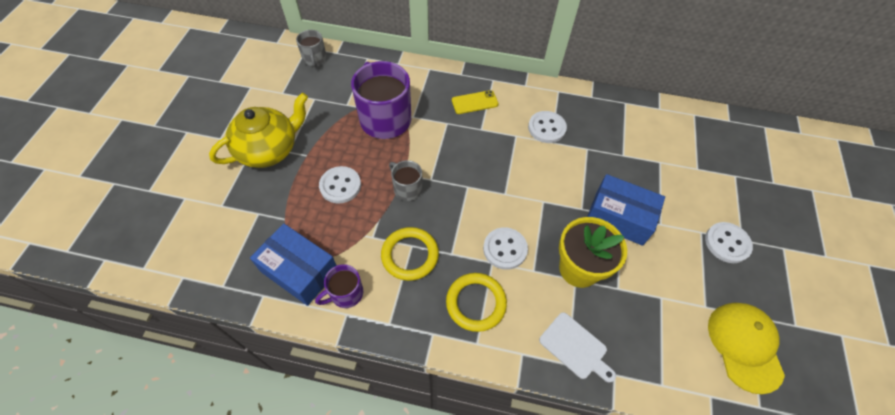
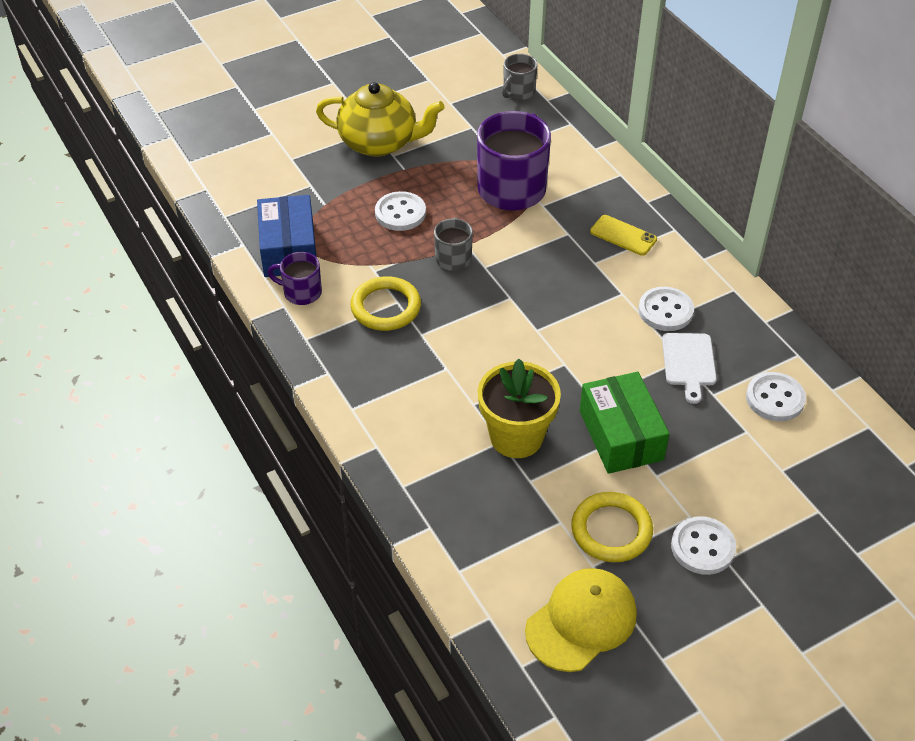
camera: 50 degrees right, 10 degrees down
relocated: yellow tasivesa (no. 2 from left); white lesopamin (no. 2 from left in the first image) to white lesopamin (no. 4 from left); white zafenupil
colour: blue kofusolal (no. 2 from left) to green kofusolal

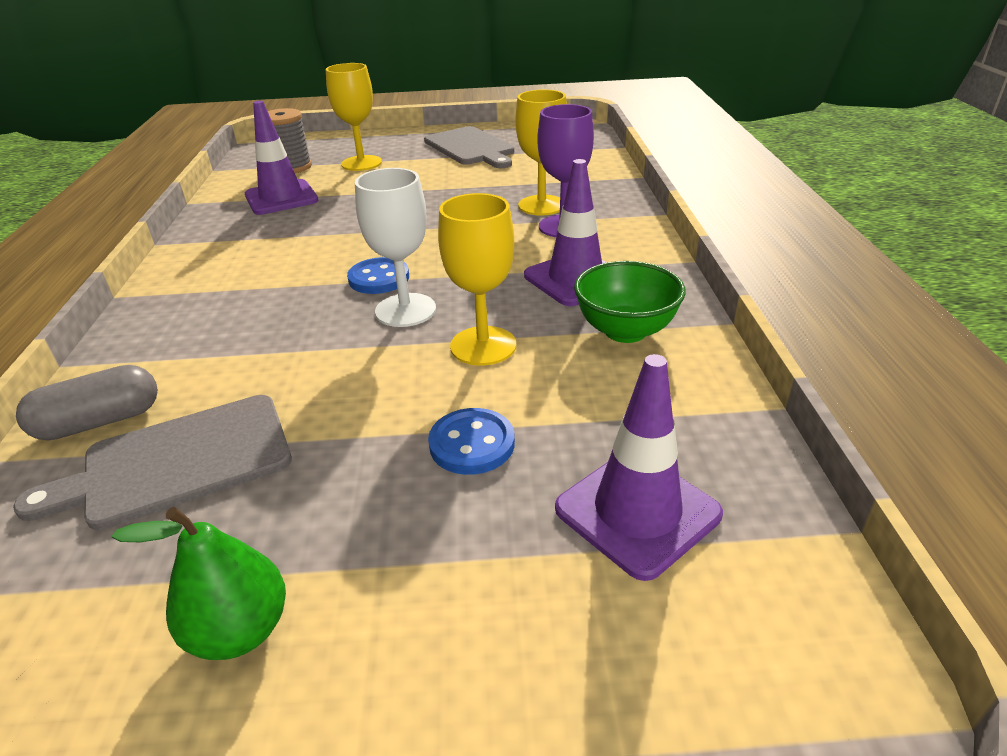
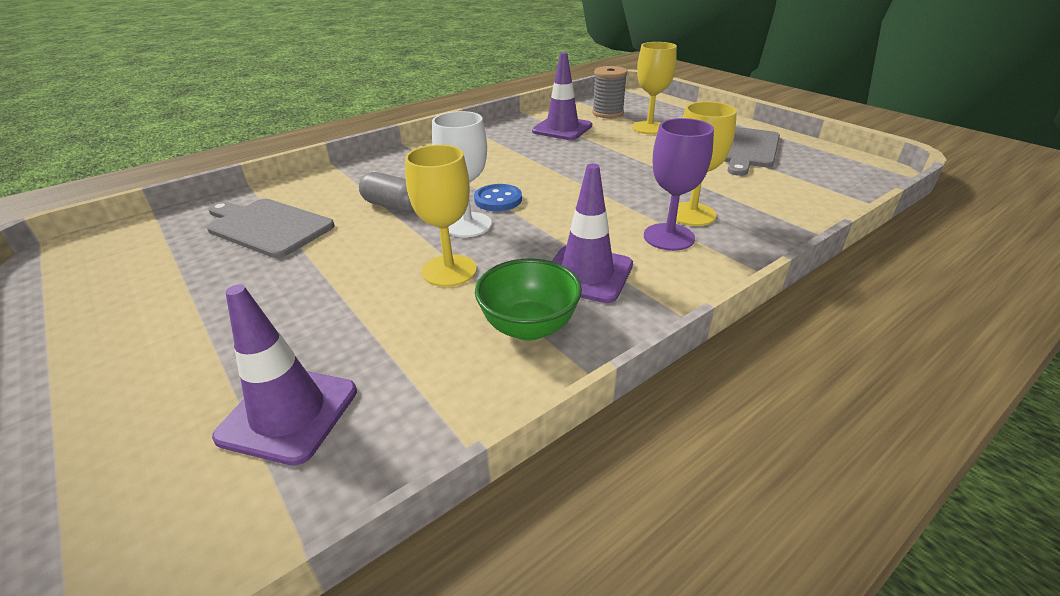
camera: 55 degrees right, 0 degrees up
missing: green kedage; blue lesopamin (no. 2 from left)
relocated: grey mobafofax

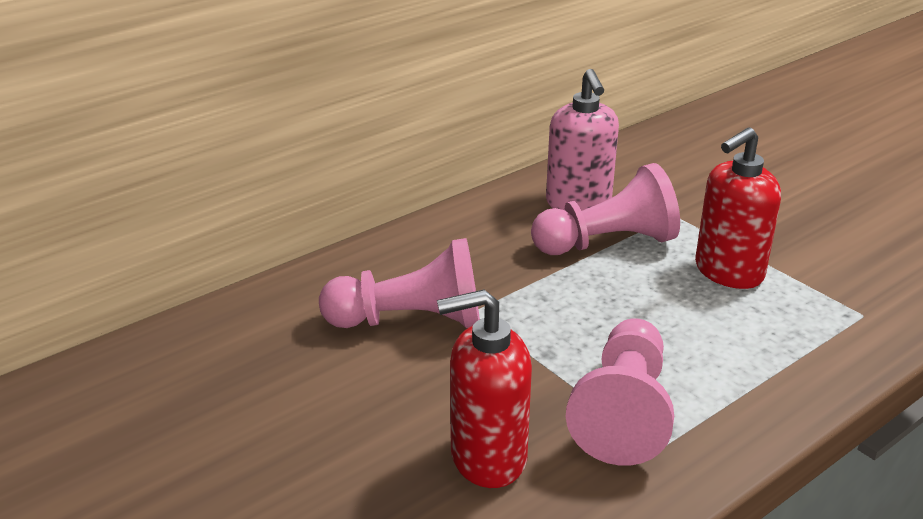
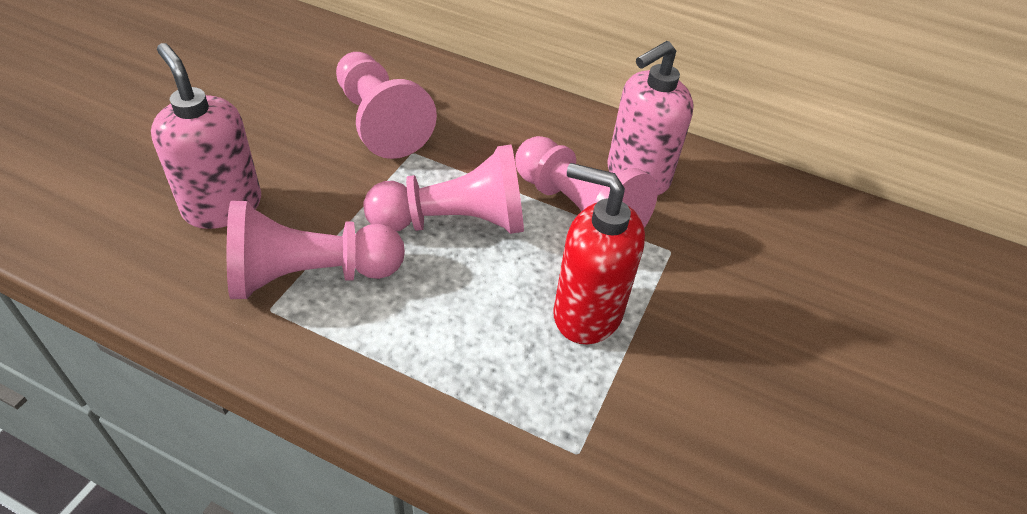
camera: 60 degrees right, 15 degrees up
appeared: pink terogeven (no. 3 from left)
colour: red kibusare (no. 1 from left) to pink kibusare (no. 1 from left)

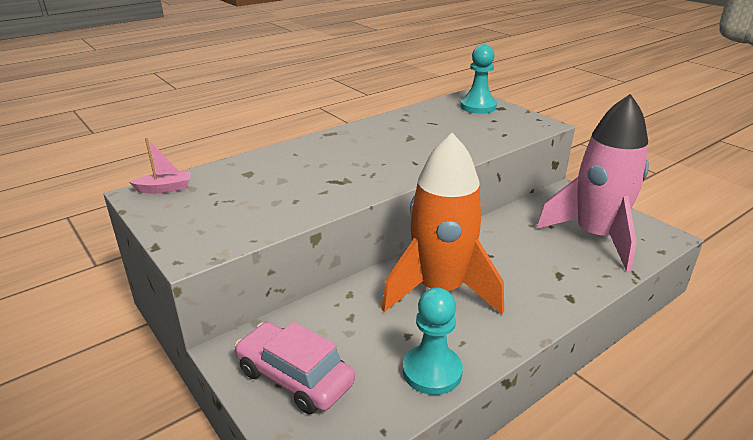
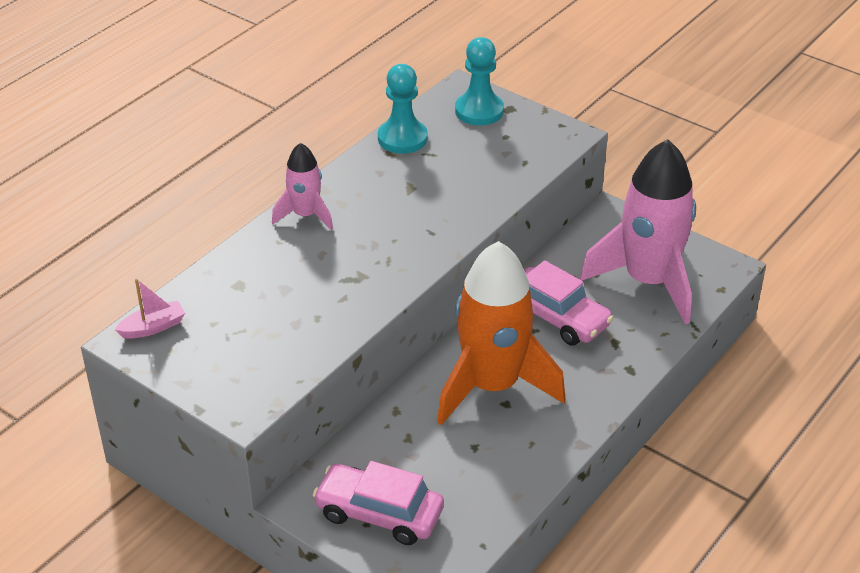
camera: 15 degrees left, 10 degrees up
appeared: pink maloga (no. 1 from left); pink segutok (no. 2 from left)
relocated: turquoise terogeven (no. 1 from left)

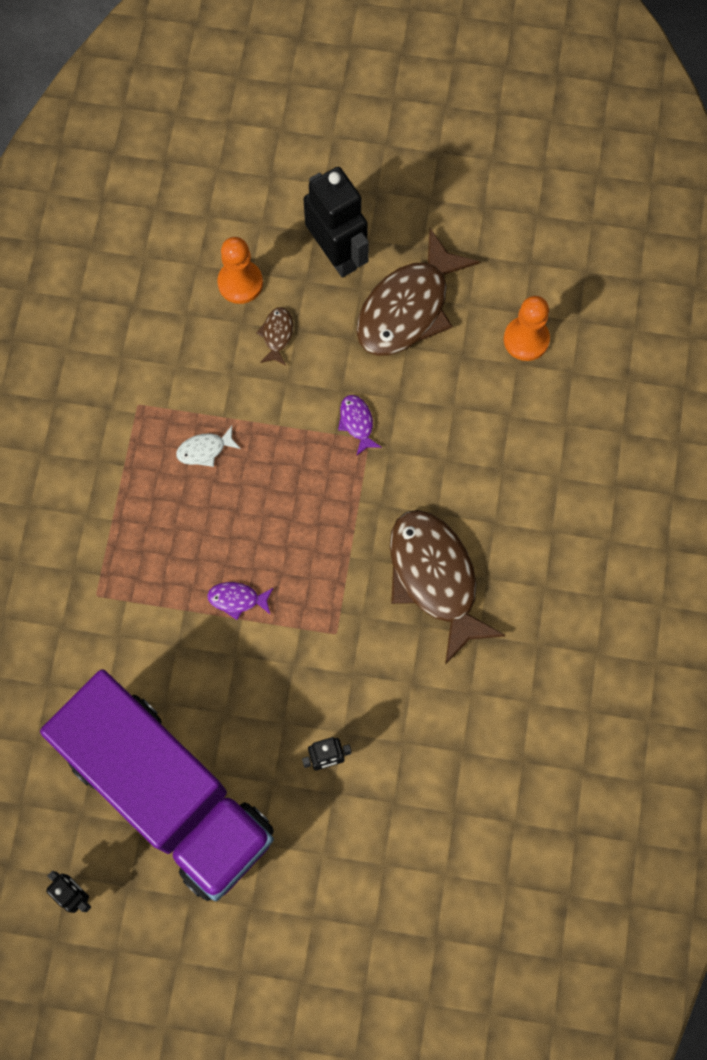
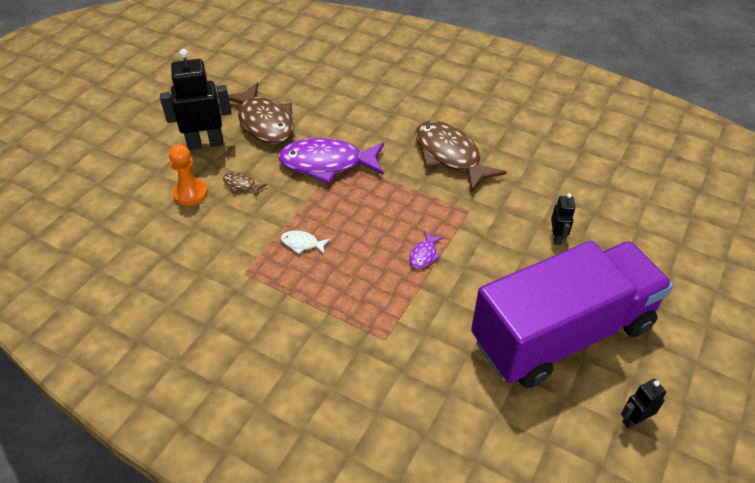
camera: 70 degrees left, 25 degrees down
missing: orange terogeven (no. 2 from left)
spun: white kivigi 105 degrees clockwise; brown kivigi (no. 3 from left) 60 degrees clockwise
size: purple kivigi (no. 2 from left in the first image) x2.40

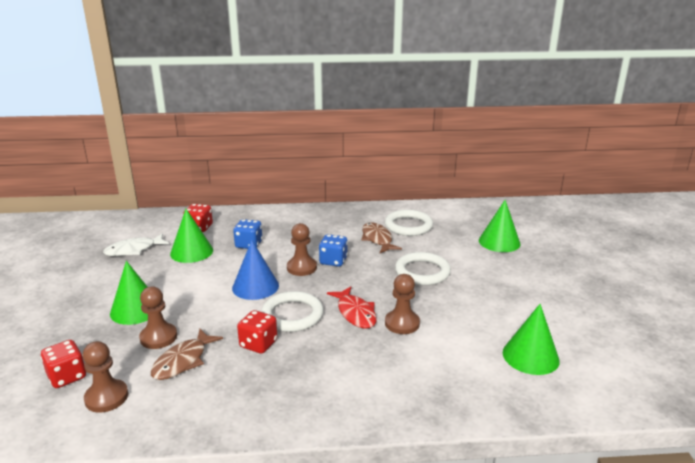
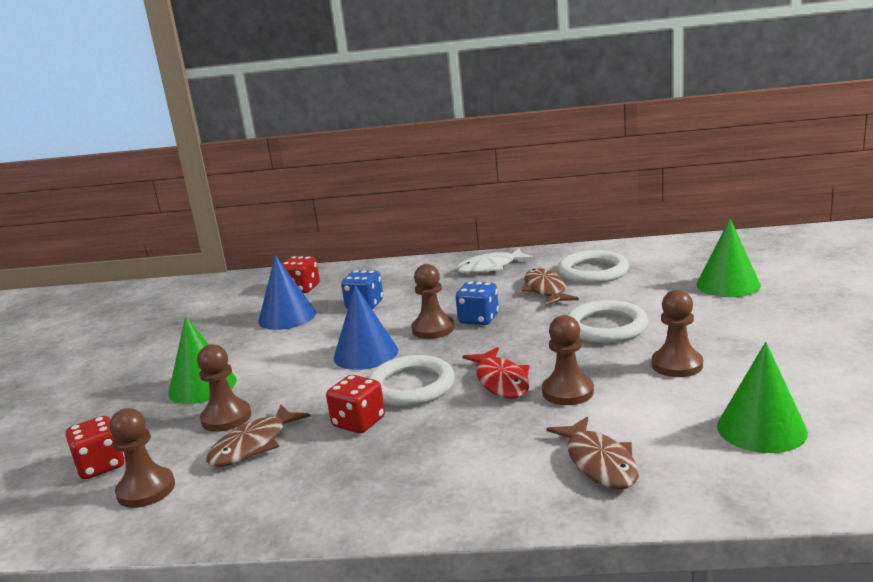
camera: 10 degrees right, 5 degrees down
appeared: brown kivigi (no. 3 from left); brown terogeven (no. 5 from left)
relocated: white kivigi
colour: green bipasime (no. 2 from left) to blue bipasime (no. 1 from left)

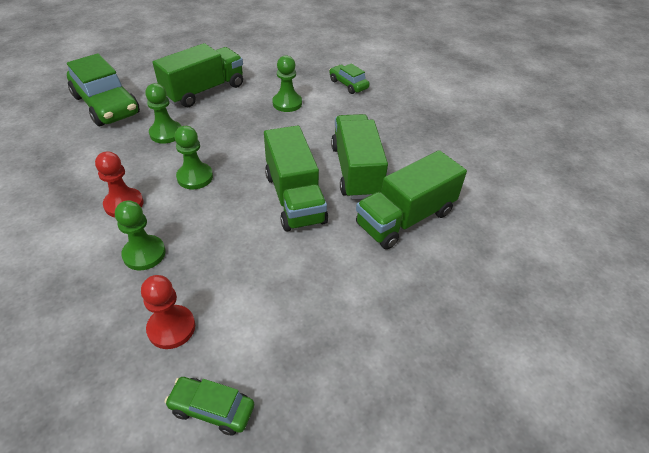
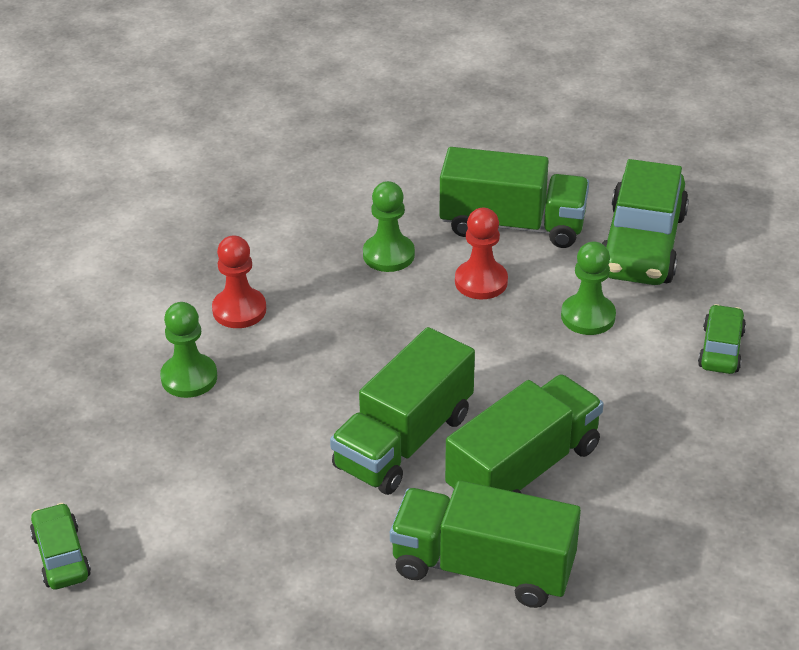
camera: 55 degrees right, 5 degrees down
missing: green terogeven (no. 3 from left)
relocated: green segutok (no. 1 from left in the first image) to green segutok (no. 2 from left); red terogeven (no. 2 from left)

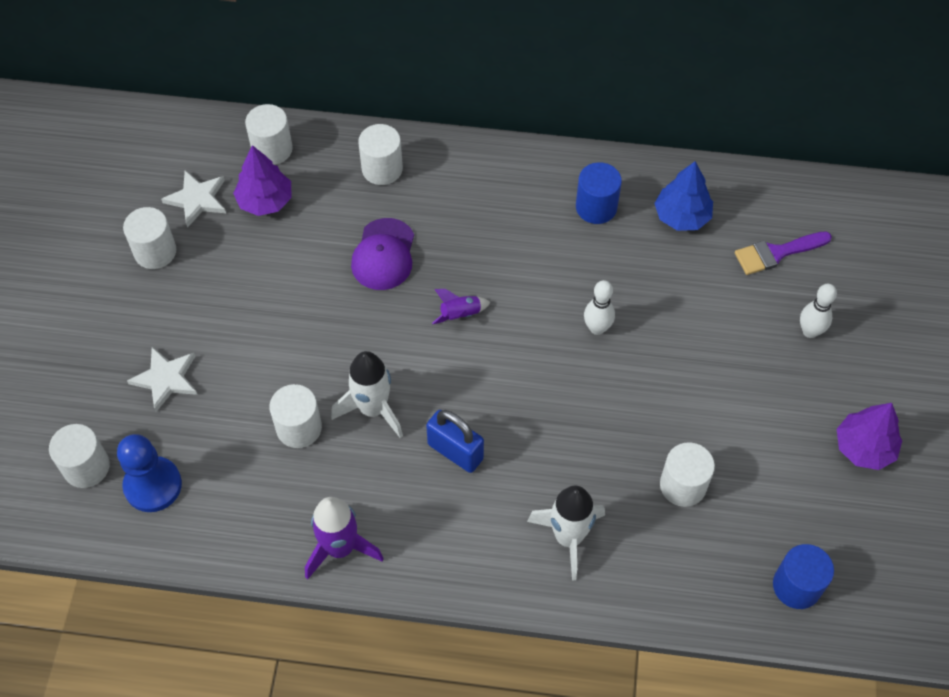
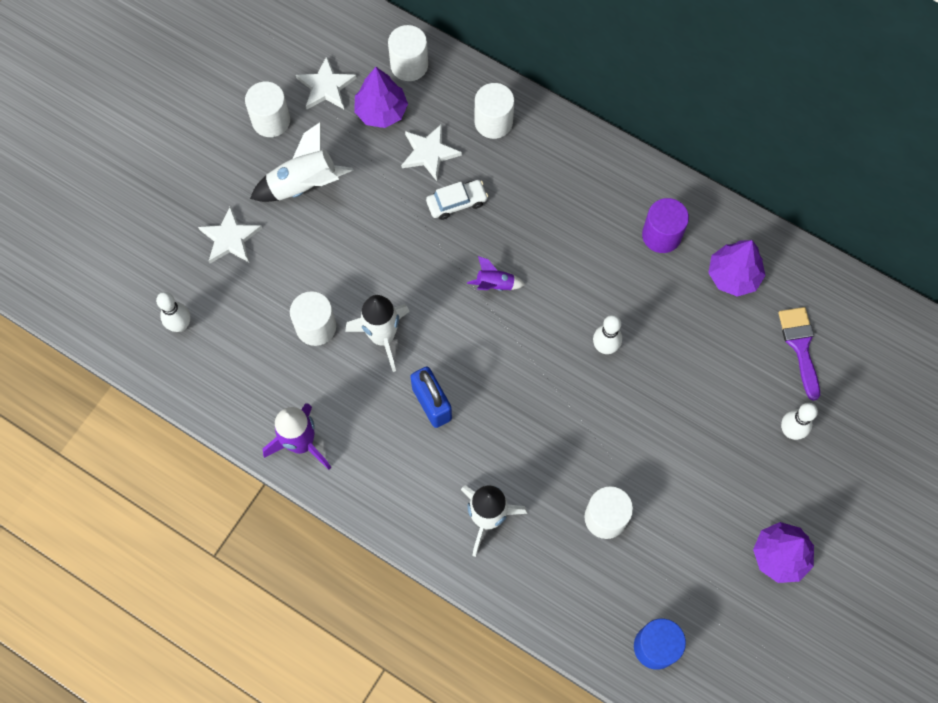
camera: 25 degrees right, 10 degrees up
missing: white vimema (no. 1 from left)
appeared: white maloga (no. 1 from left); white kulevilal (no. 3 from left)
exchanged: blue terogeven to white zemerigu (no. 1 from left); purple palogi to white segutok
colour: blue vimema (no. 1 from left) to purple vimema; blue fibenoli to purple fibenoli (no. 2 from left)
spun: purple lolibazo 75 degrees clockwise

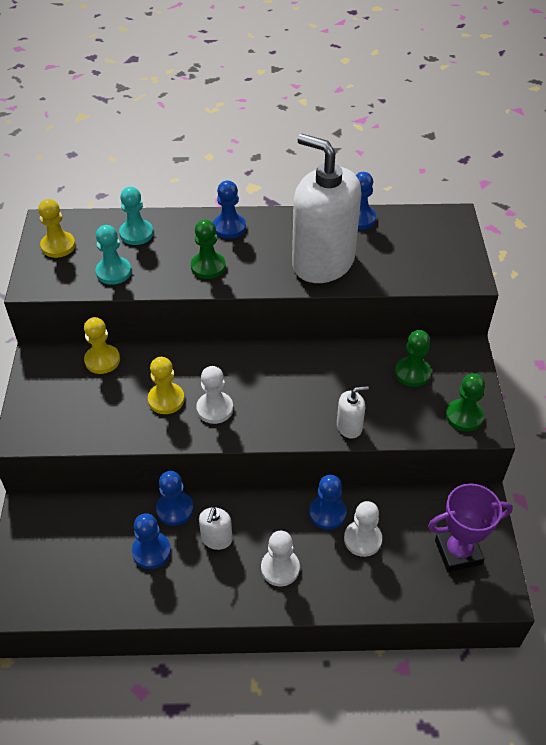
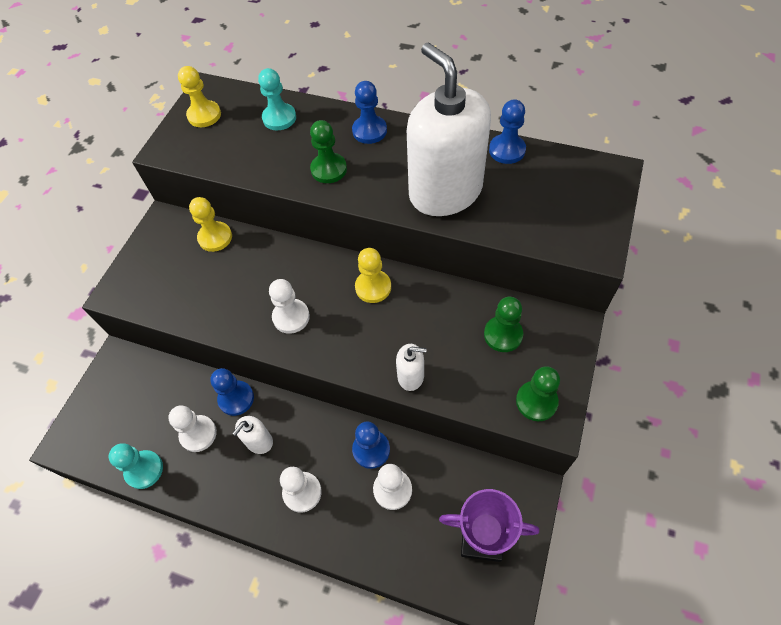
camera: 25 degrees right, 10 degrees up
relocated: turquoise terogeven (no. 1 from left); yellow terogeven (no. 3 from left)
colour: blue terogeven (no. 1 from left) to white terogeven (no. 1 from left)

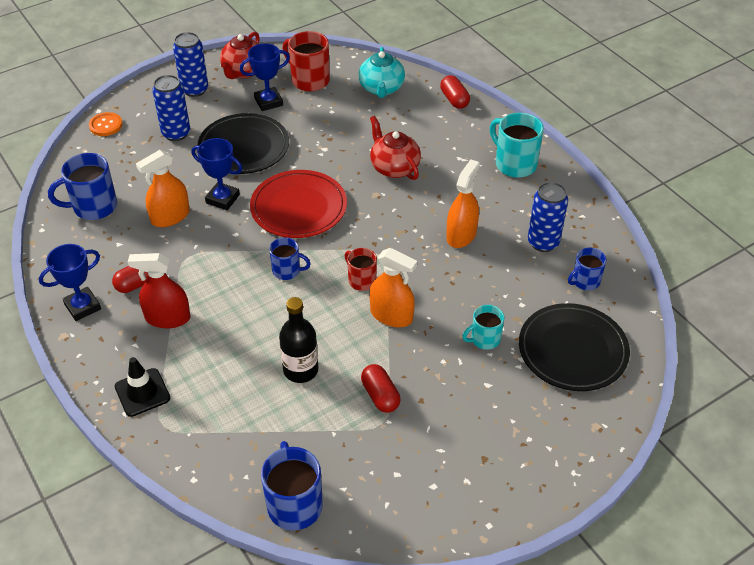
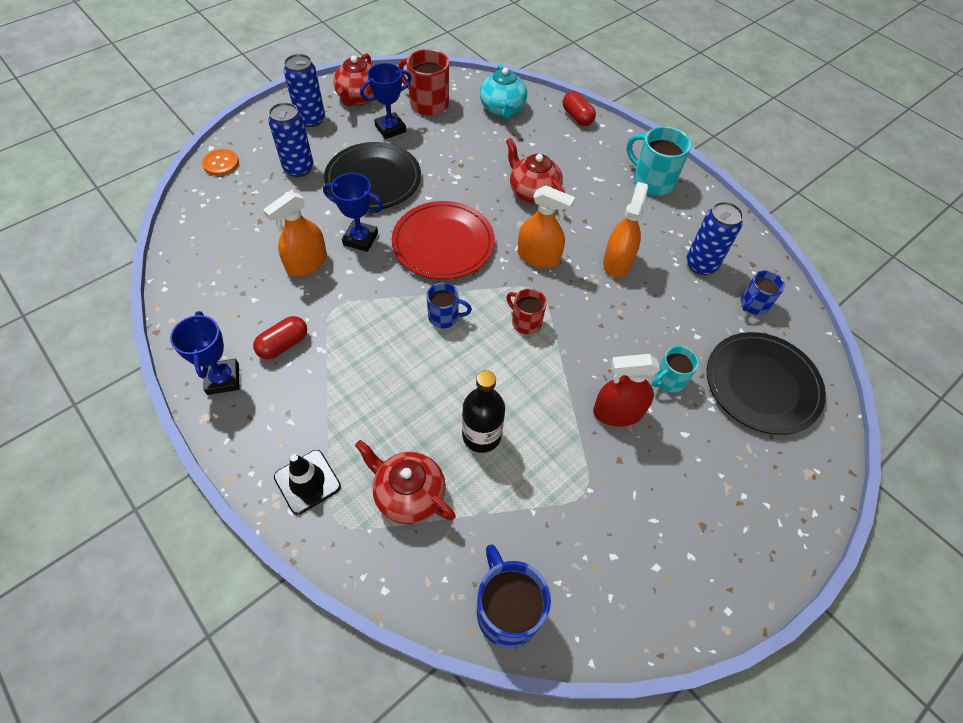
camera: 10 degrees left, 10 degrees up
missing: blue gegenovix (no. 1 from left); red mobafofax (no. 2 from left)
appeared: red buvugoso (no. 2 from left)
relocated: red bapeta; orange bapeta (no. 2 from left)
spun: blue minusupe (no. 1 from left) 60 degrees counterclockwise

